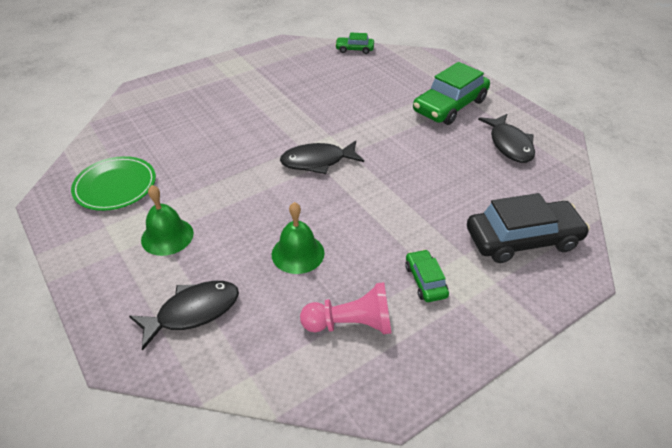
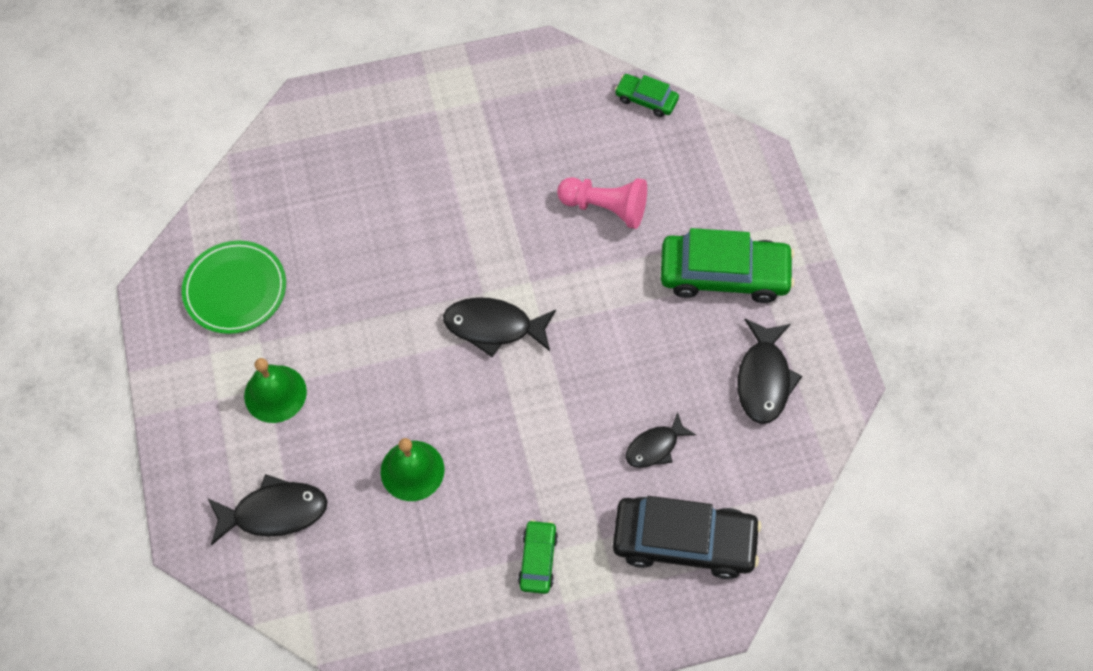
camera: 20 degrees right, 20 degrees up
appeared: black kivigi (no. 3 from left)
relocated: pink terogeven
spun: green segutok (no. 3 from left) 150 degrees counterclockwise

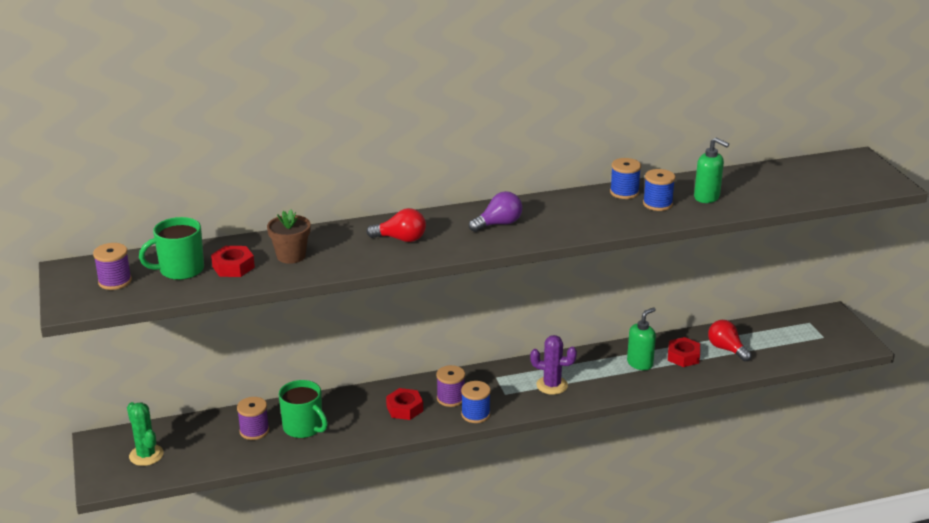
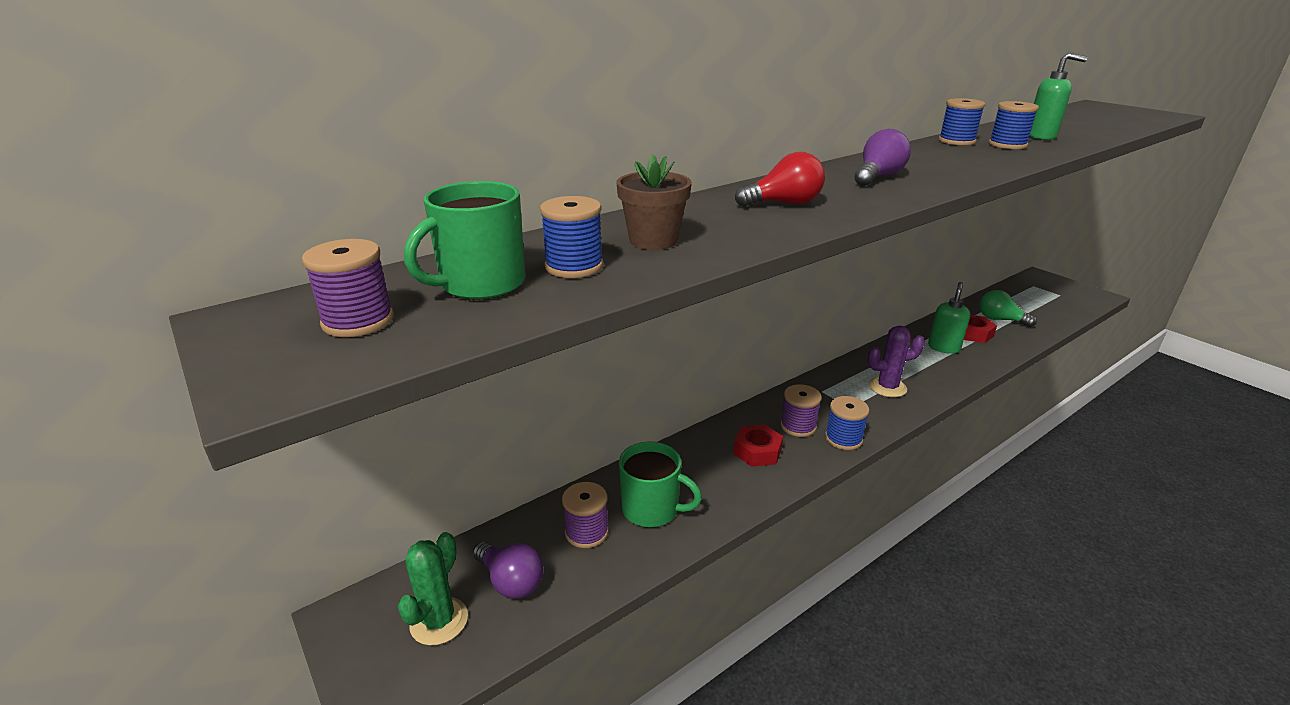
camera: 20 degrees left, 0 degrees up
appeared: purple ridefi (no. 1 from left)
exchanged: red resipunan (no. 1 from left) to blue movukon (no. 1 from left)
colour: red ridefi (no. 2 from left) to green ridefi
spun: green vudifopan 75 degrees clockwise

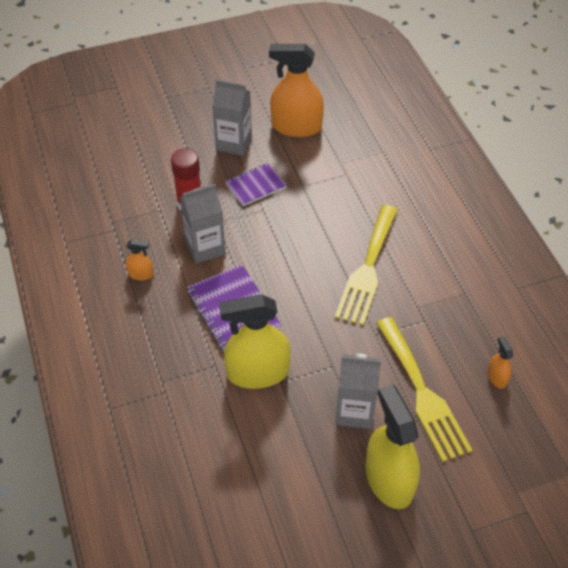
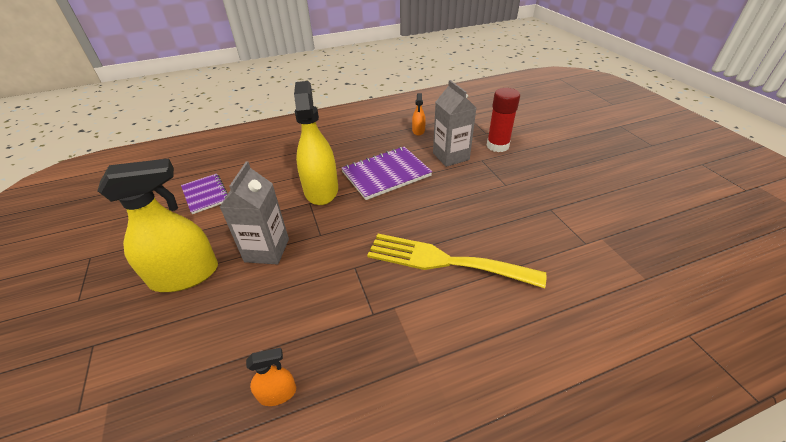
camera: 90 degrees right, 10 degrees down
missing: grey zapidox (no. 2 from left); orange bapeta (no. 2 from left); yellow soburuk (no. 2 from left)
relocated: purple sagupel (no. 2 from left in the first image) to purple sagupel (no. 1 from left)

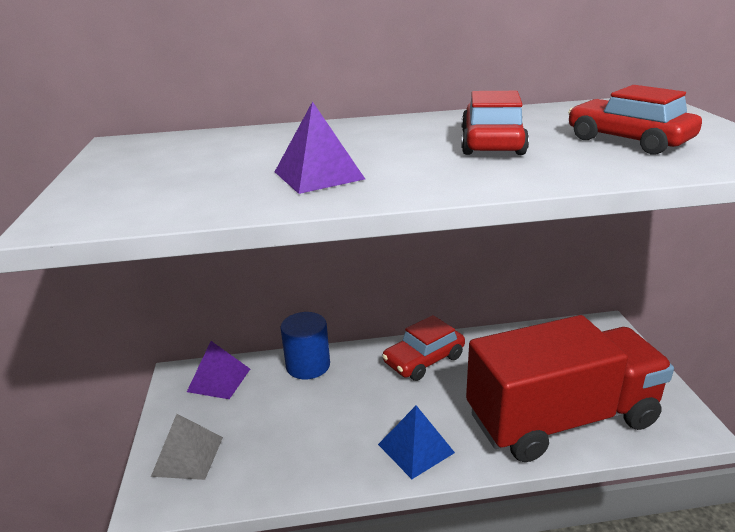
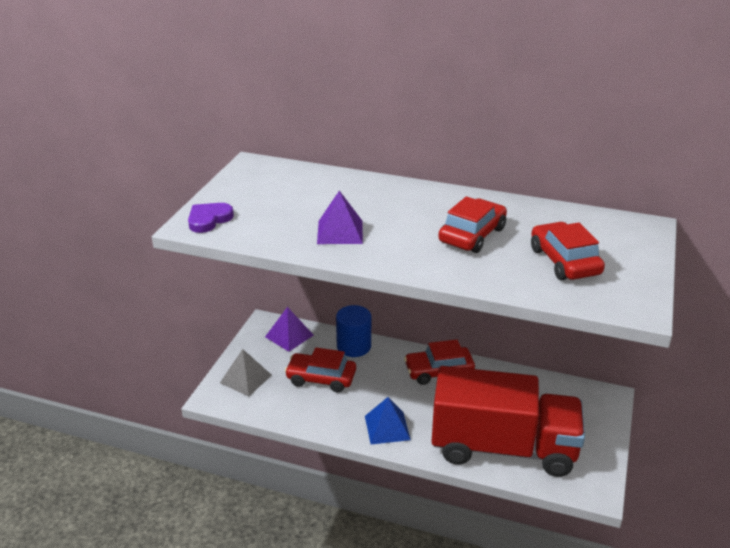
camera: 25 degrees right, 5 degrees up
appeared: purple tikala; red segutok (no. 1 from left)

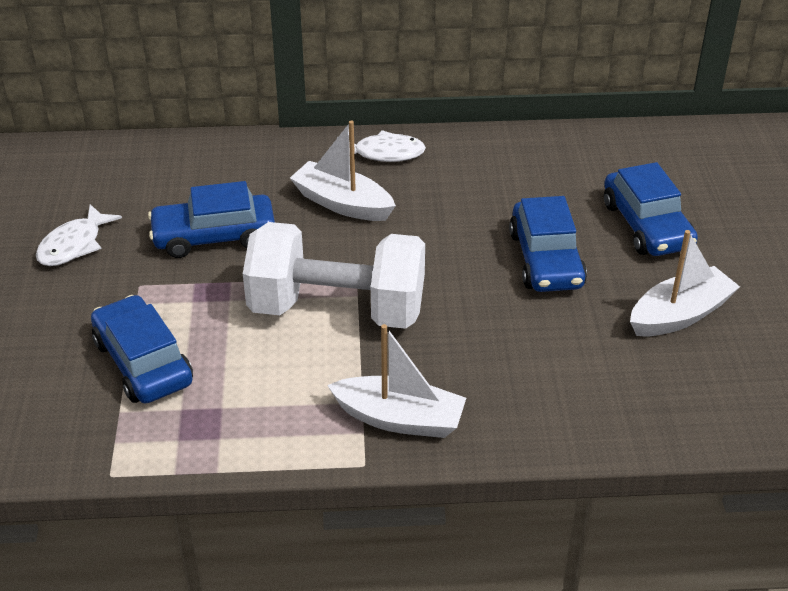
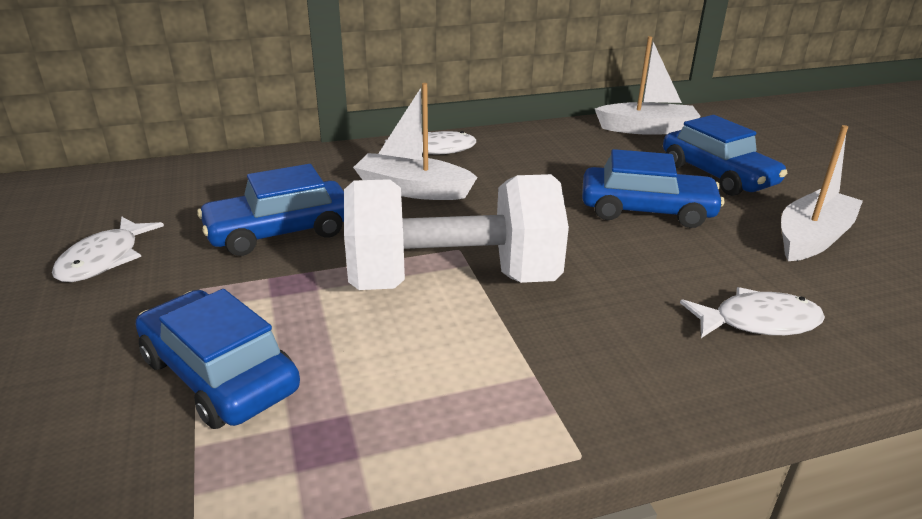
camera: 15 degrees left, 10 degrees down
appeared: white kivigi (no. 3 from left)
relocated: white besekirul (no. 2 from left)
spun: blue segutok (no. 3 from left) 60 degrees counterclockwise

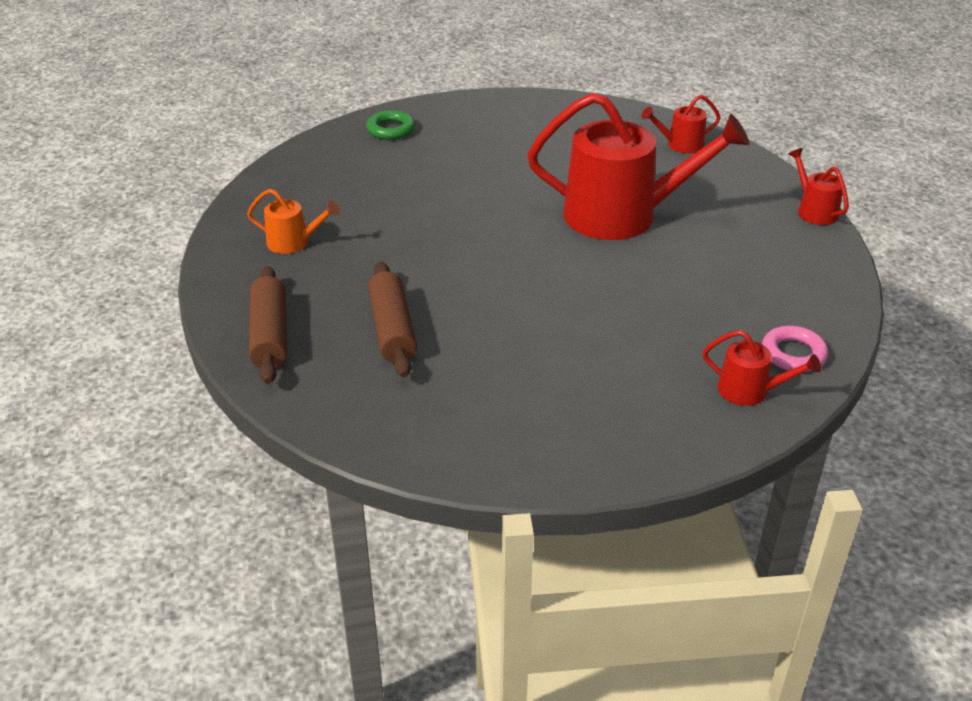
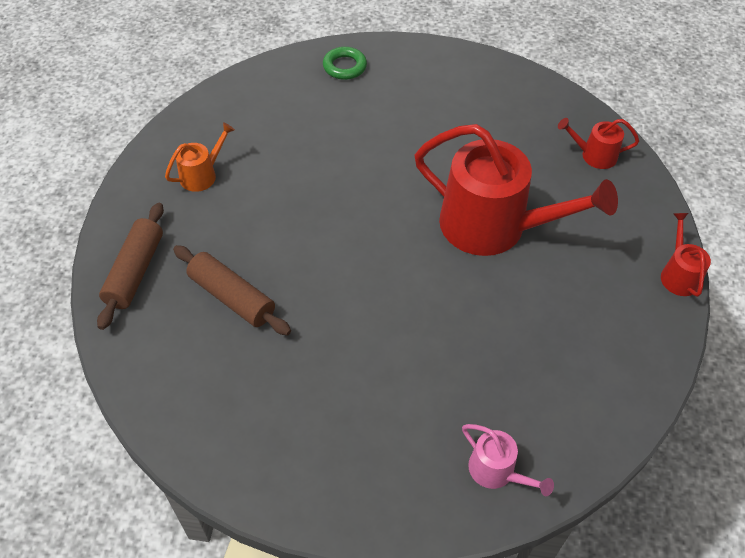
camera: 20 degrees right, 15 degrees up
missing: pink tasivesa
colour: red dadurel (no. 3 from left) to pink dadurel
spun: orange dadurel 75 degrees counterclockwise; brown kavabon (no. 2 from left) 60 degrees counterclockwise

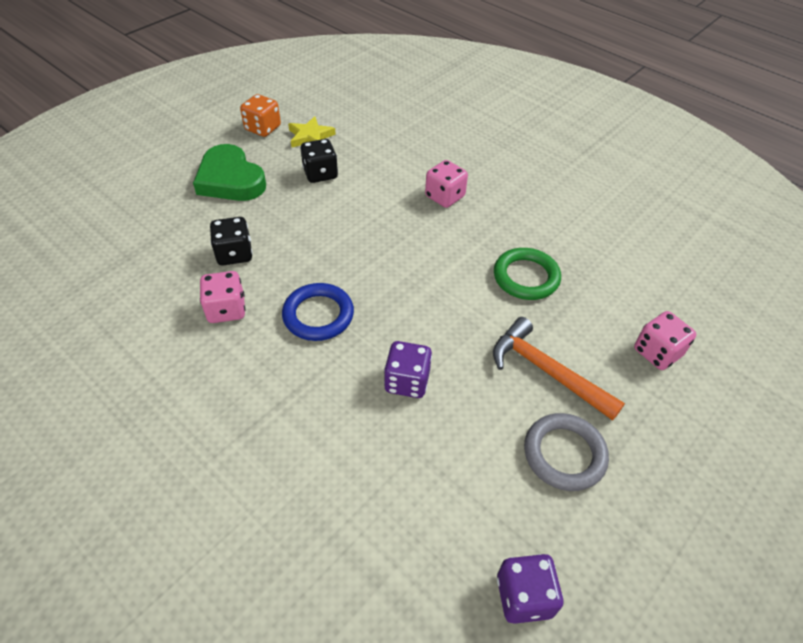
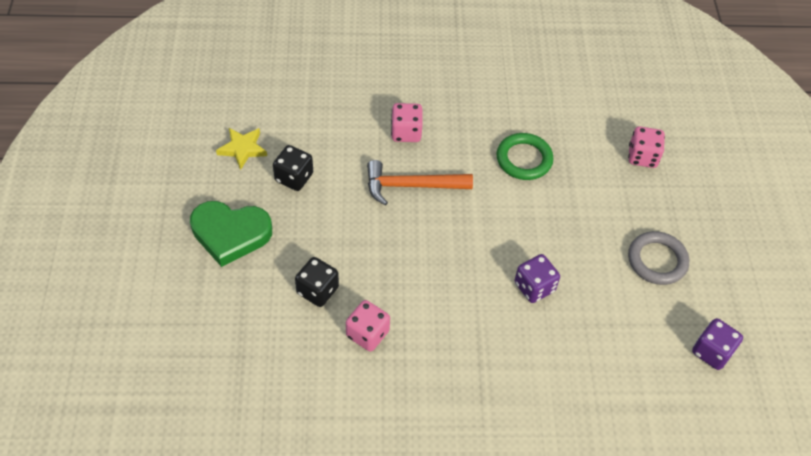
camera: 45 degrees left, 5 degrees up
missing: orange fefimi; blue tasivesa
relocated: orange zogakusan

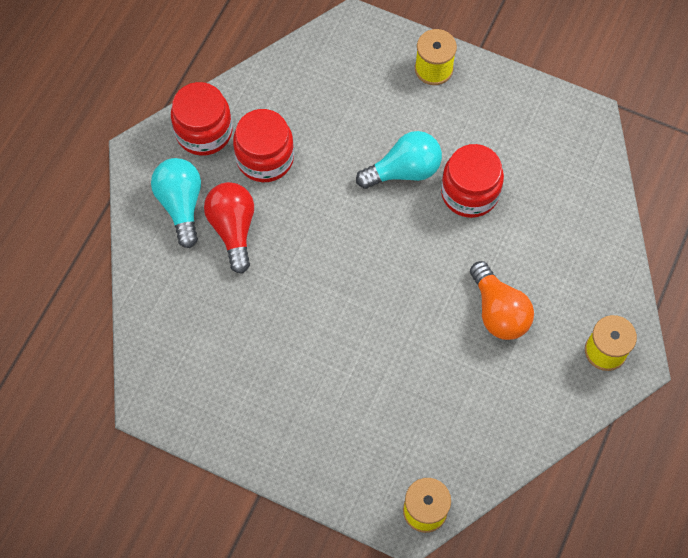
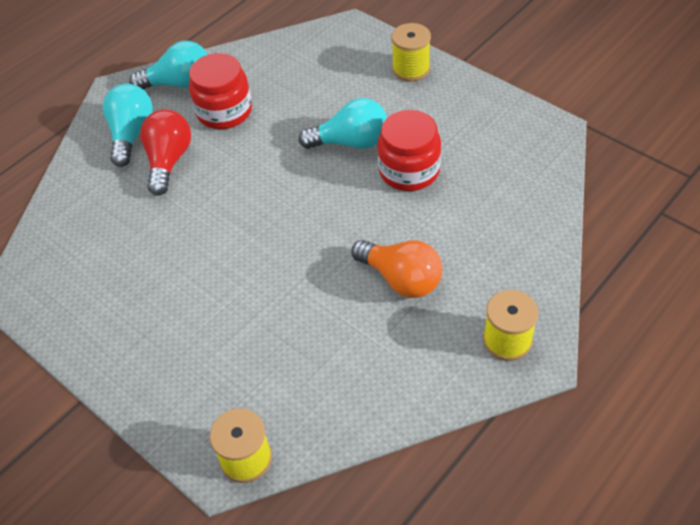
camera: 20 degrees right, 15 degrees down
exchanged: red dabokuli (no. 1 from left) to turquoise ridefi (no. 2 from left)
spun: orange ridefi 45 degrees counterclockwise

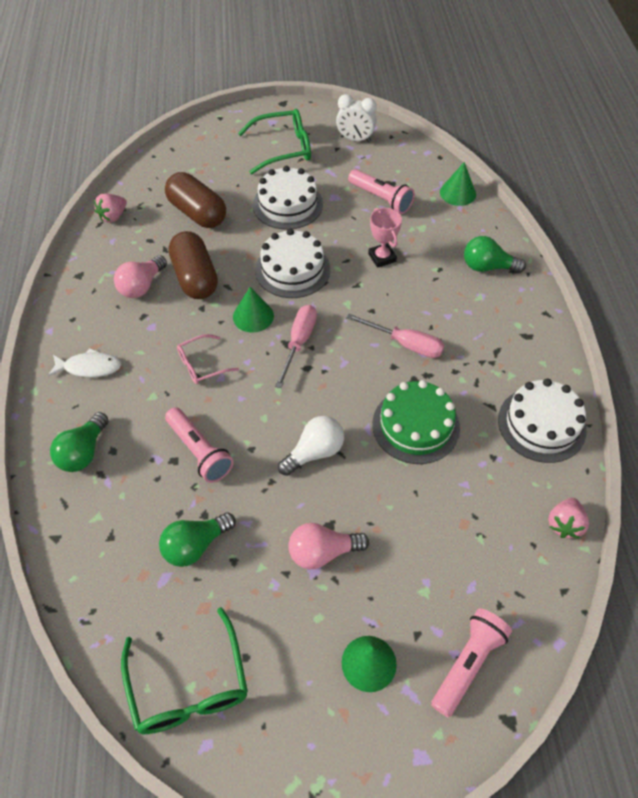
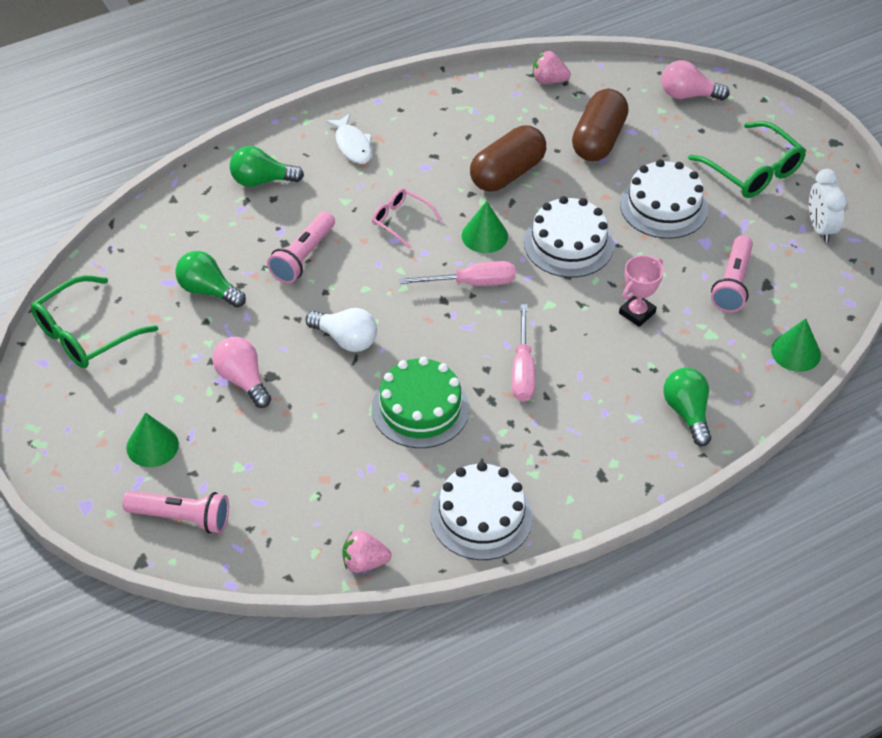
camera: 65 degrees right, 5 degrees down
relocated: pink ridefi (no. 1 from left in the first image) to pink ridefi (no. 2 from left)

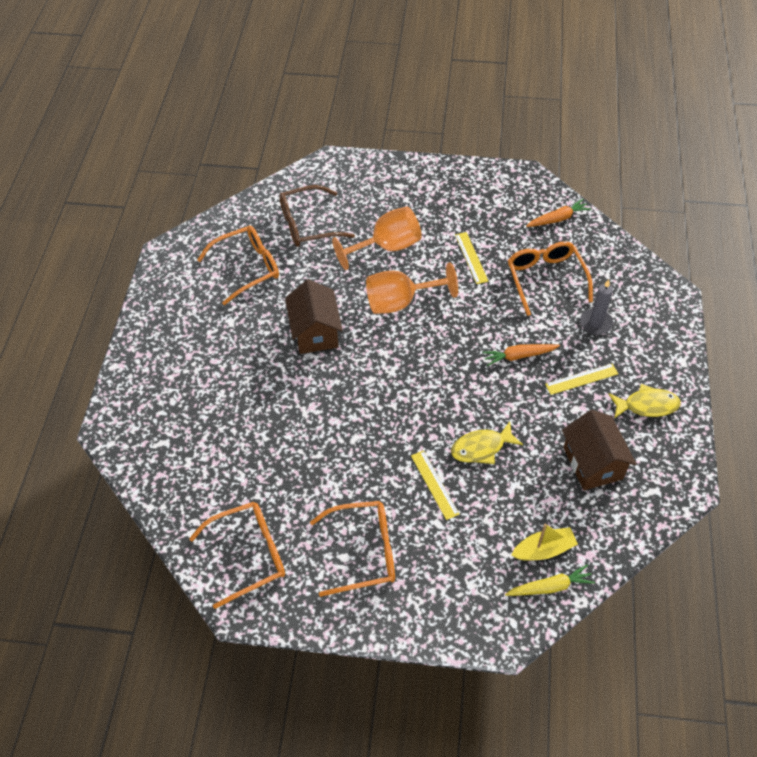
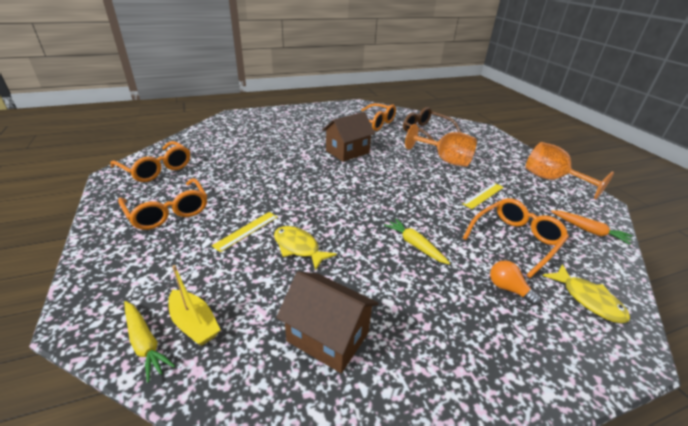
camera: 60 degrees right, 20 degrees down
missing: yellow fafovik (no. 3 from left)
relocated: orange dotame (no. 2 from left); yellow kivigi (no. 2 from left)
exchanged: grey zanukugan to orange ridefi
colour: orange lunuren (no. 1 from left) to yellow lunuren (no. 2 from left)
spun: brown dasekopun (no. 2 from left in the first image) 75 degrees clockwise

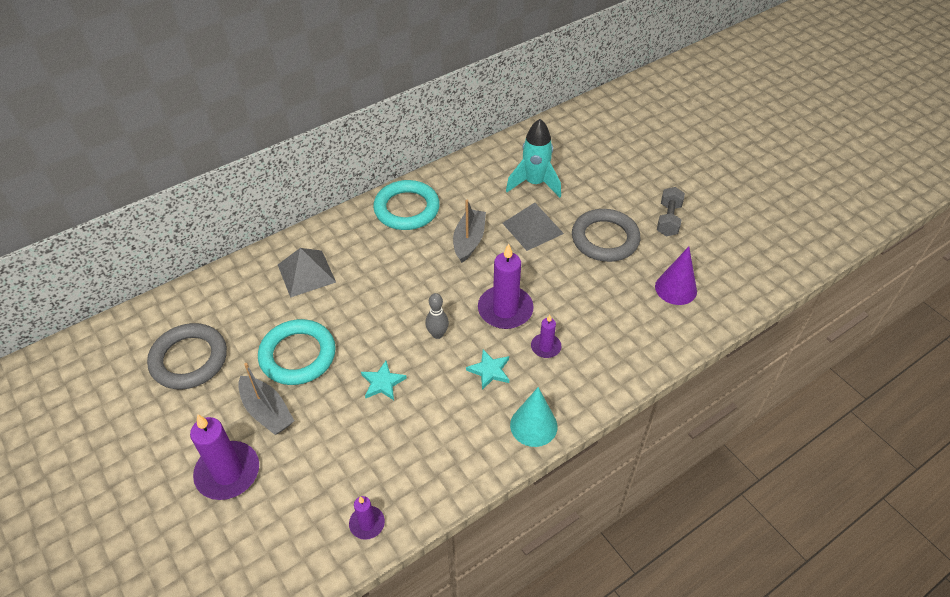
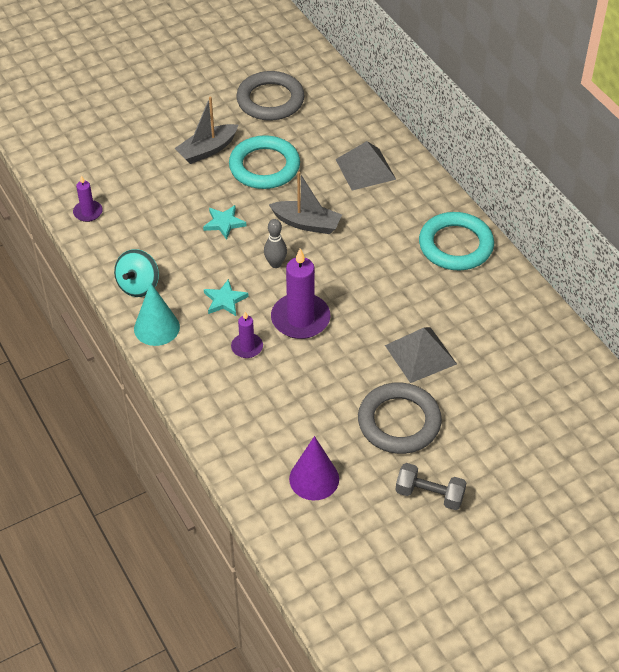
camera: 95 degrees right, 0 degrees up
missing: purple zanukugan (no. 1 from left); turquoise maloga
appeared: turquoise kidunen
relocated: grey besekirul (no. 2 from left)

